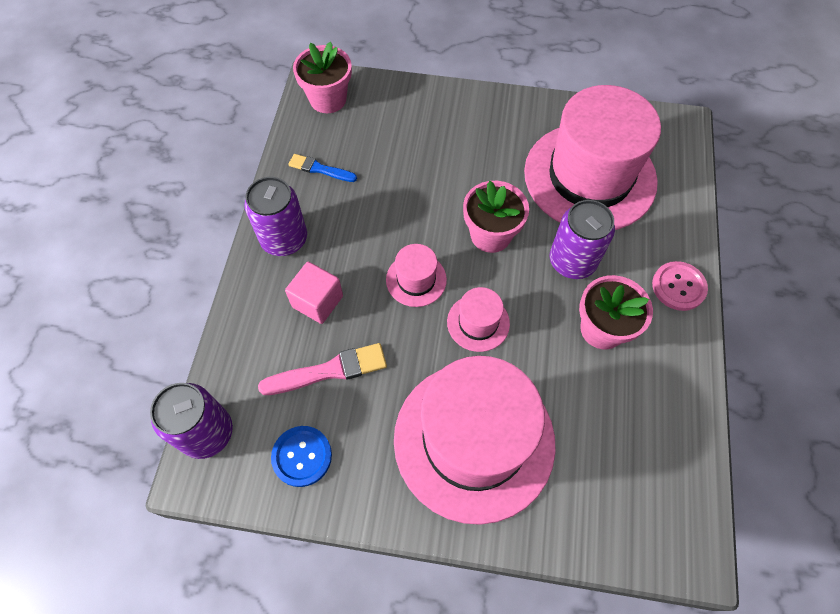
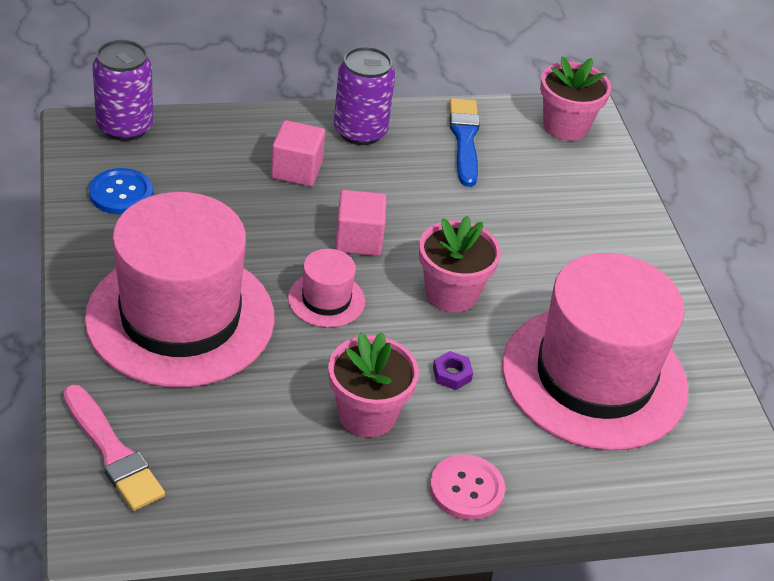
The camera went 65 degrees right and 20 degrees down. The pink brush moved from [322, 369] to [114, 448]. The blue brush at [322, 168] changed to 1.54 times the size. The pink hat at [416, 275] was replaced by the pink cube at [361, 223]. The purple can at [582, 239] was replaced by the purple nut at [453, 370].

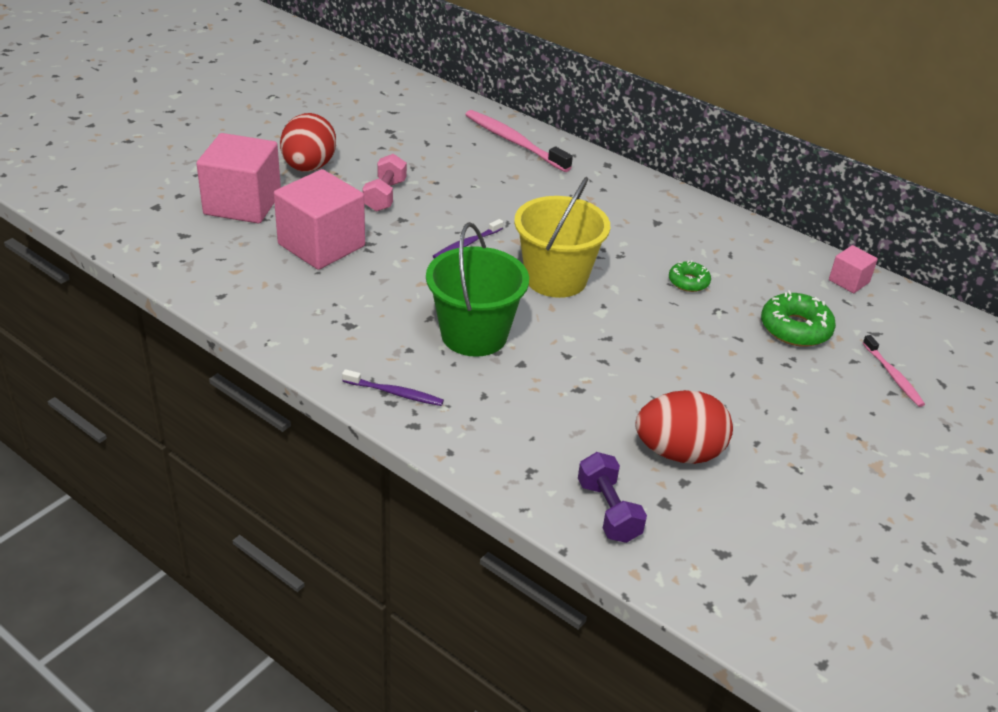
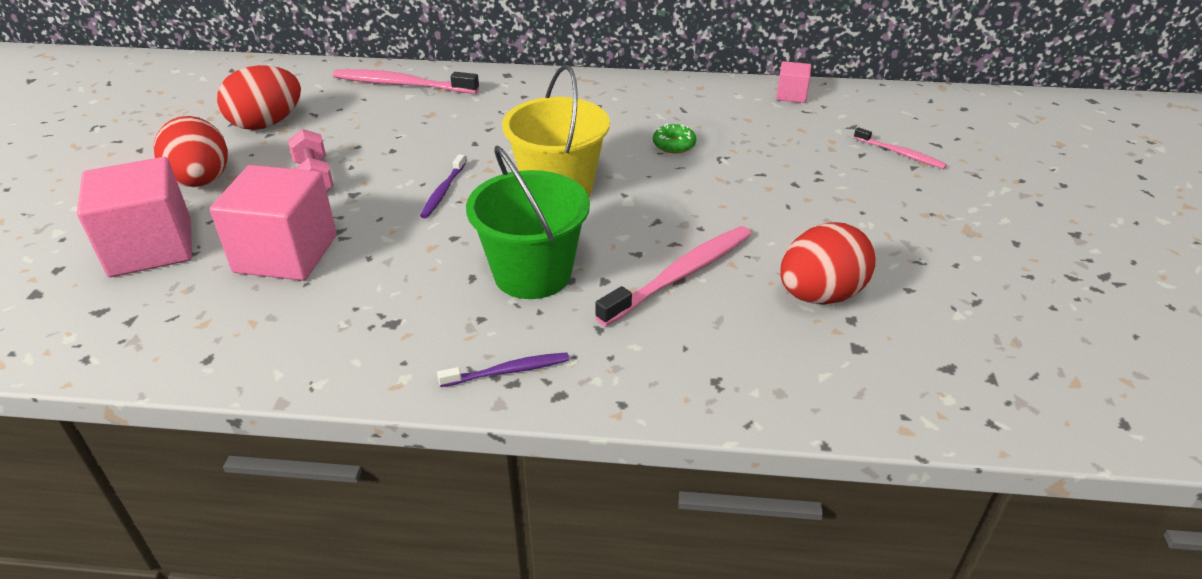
The camera went 30 degrees left and 0 degrees up. The purple dumbbell at [612, 497] disappeared. The green donut at [798, 319] disappeared. The red egg at [259, 97] appeared. The pink toothbrush at [673, 276] appeared.

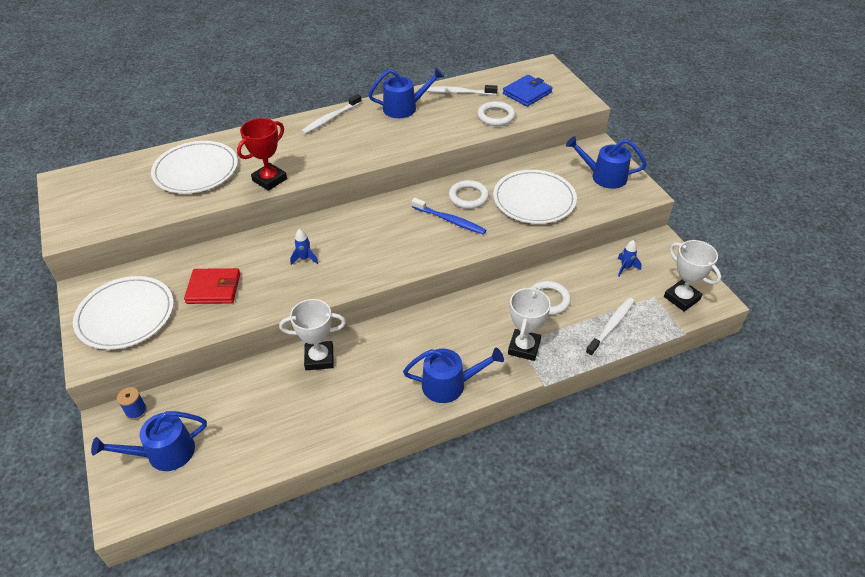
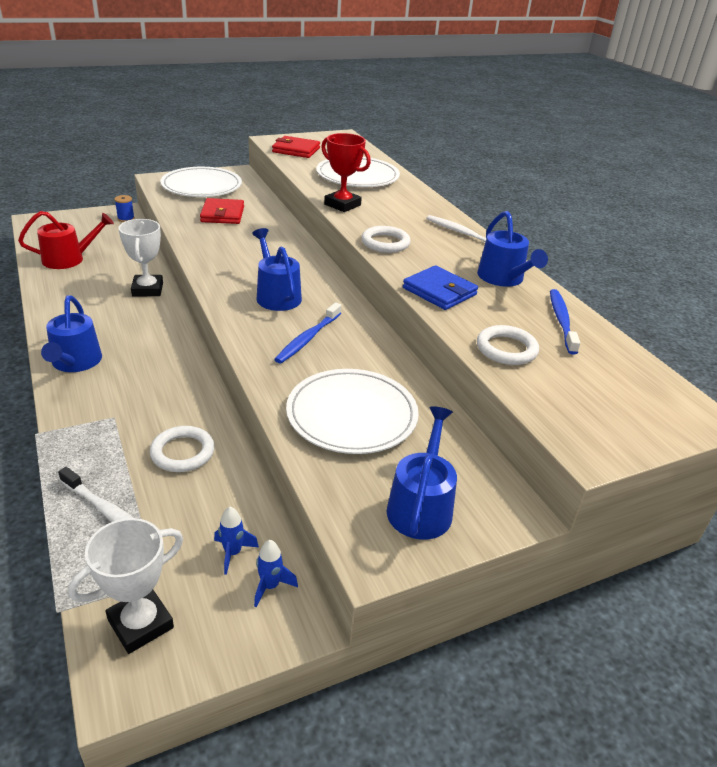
The camera went 85 degrees right and 10 degrees down. The blue watering can moved from [149, 441] to [277, 269]. The blue rocket moved from [304, 247] to [276, 573]. The white toothbrush at [462, 90] became the blue toothbrush at [565, 322]. The white ring moved from [469, 194] to [386, 239]. The blue wallet moved from [528, 91] to [440, 287]. The white trophy at [529, 324] disappeared. The red watering can at [66, 240] appeared. The red wallet at [296, 147] appeared.

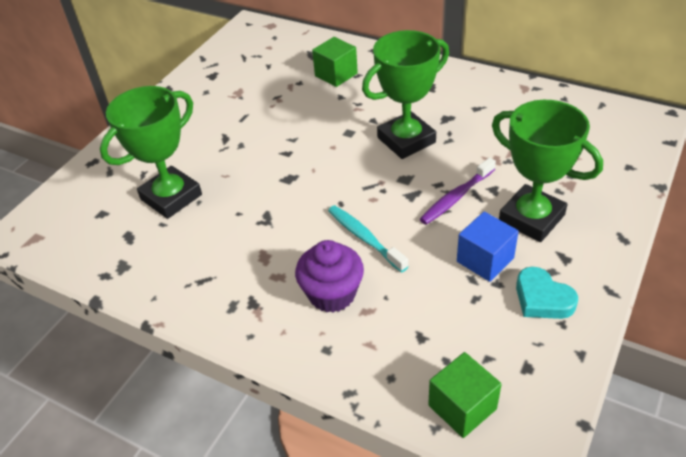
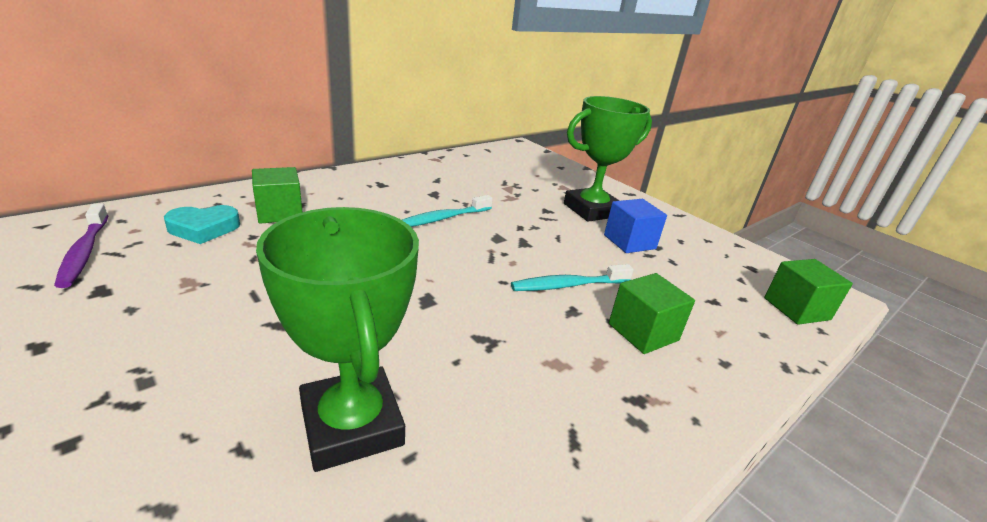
The camera went 75 degrees left and 15 degrees down. The purple cupcake at [329, 276] was replaced by the green cube at [652, 313]. The green trophy at [405, 94] was replaced by the turquoise toothbrush at [447, 211]. The purple toothbrush moved from [458, 191] to [81, 245]. The turquoise heart moved from [547, 293] to [202, 224].

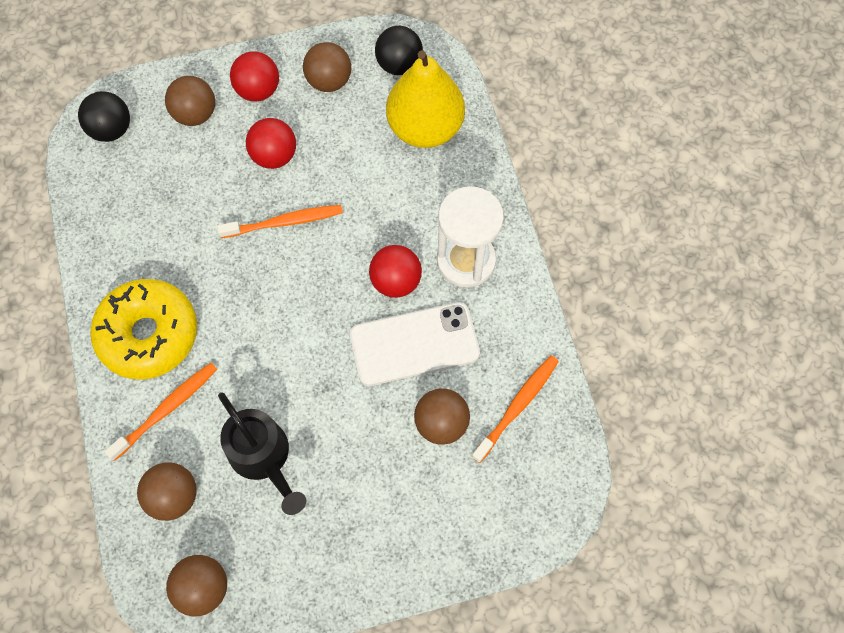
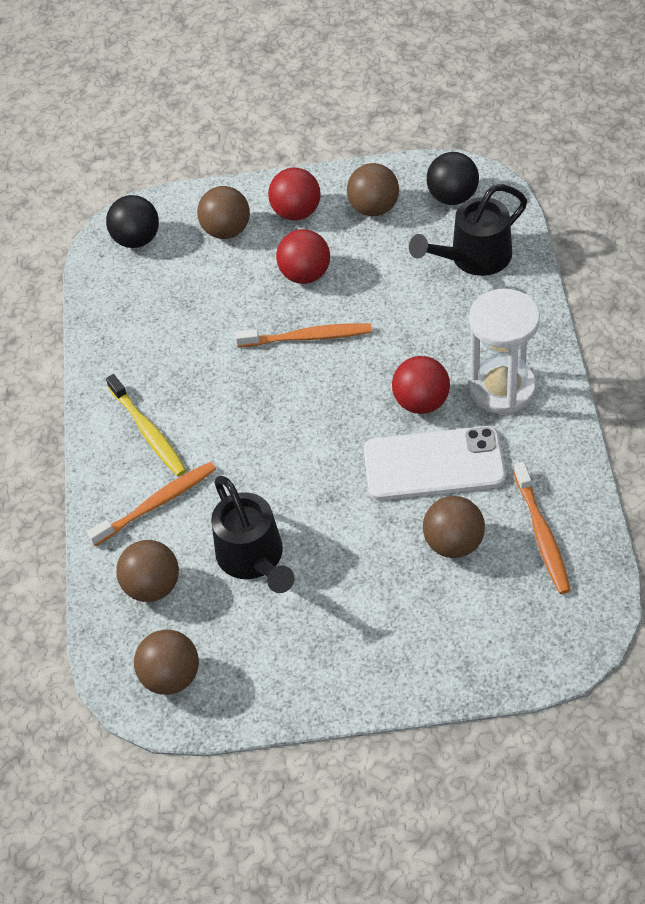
The camera went 15 degrees right and 15 degrees down. The yellow donut at [143, 329] was replaced by the yellow toothbrush at [146, 425]. The yellow pear at [425, 99] was replaced by the black watering can at [468, 230]. The orange toothbrush at [515, 409] turned 120 degrees clockwise.

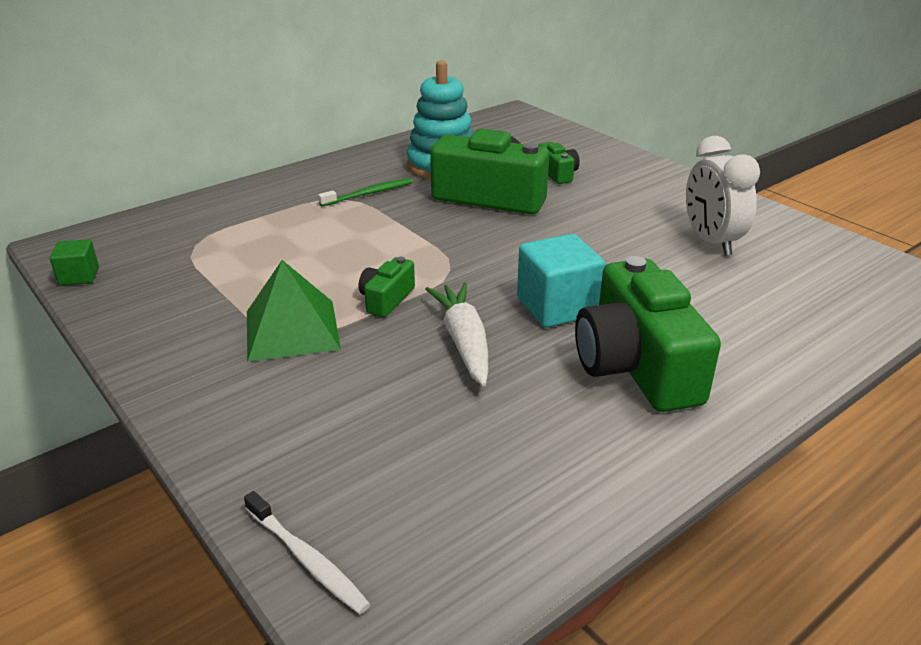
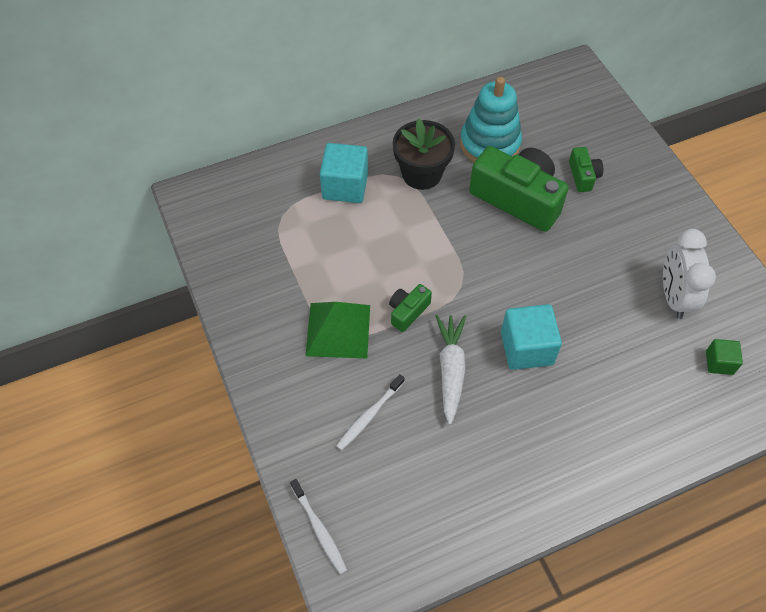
The camera went 15 degrees right and 25 degrees up. The green cube moved from [74, 262] to [724, 357]. The green toothbrush at [365, 192] was replaced by the black flower pot at [424, 154]. The green camera at [648, 334] disappeared. The turquoise cube at [344, 173] appeared. The white toothbrush at [370, 412] appeared.

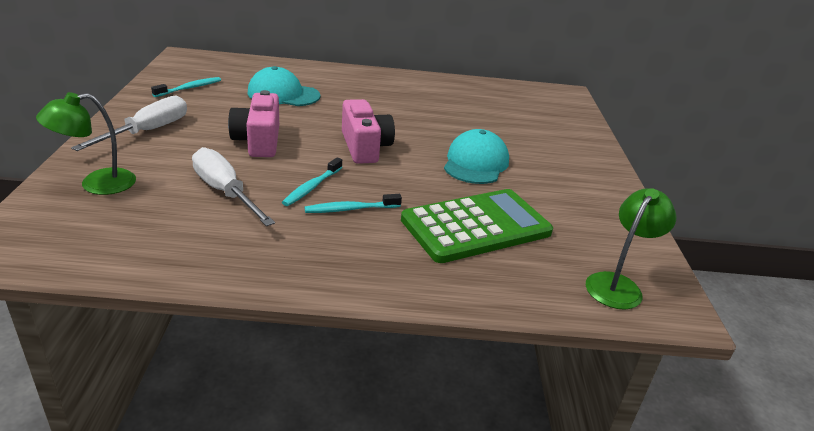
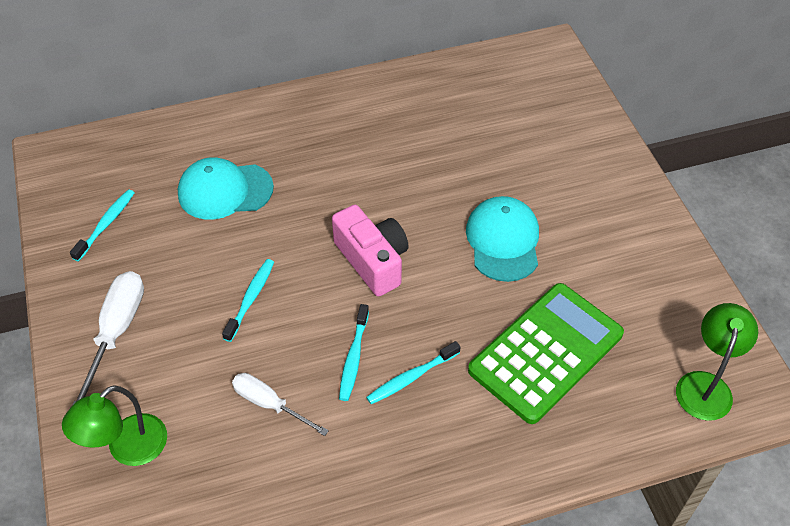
The camera went 15 degrees left and 20 degrees up. The white screwdriver at [233, 186] changed to 0.66 times the size. The pink camera at [253, 123] was replaced by the turquoise toothbrush at [248, 300].

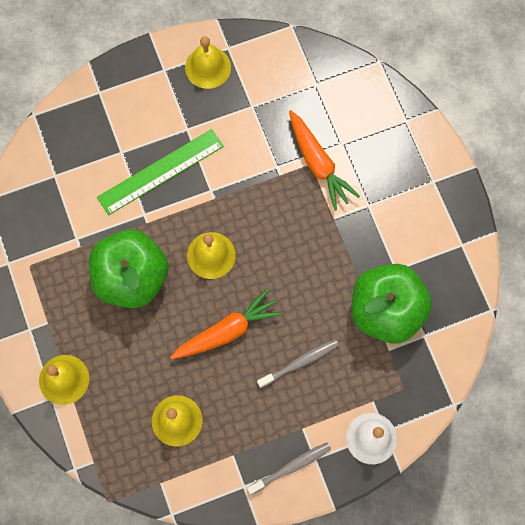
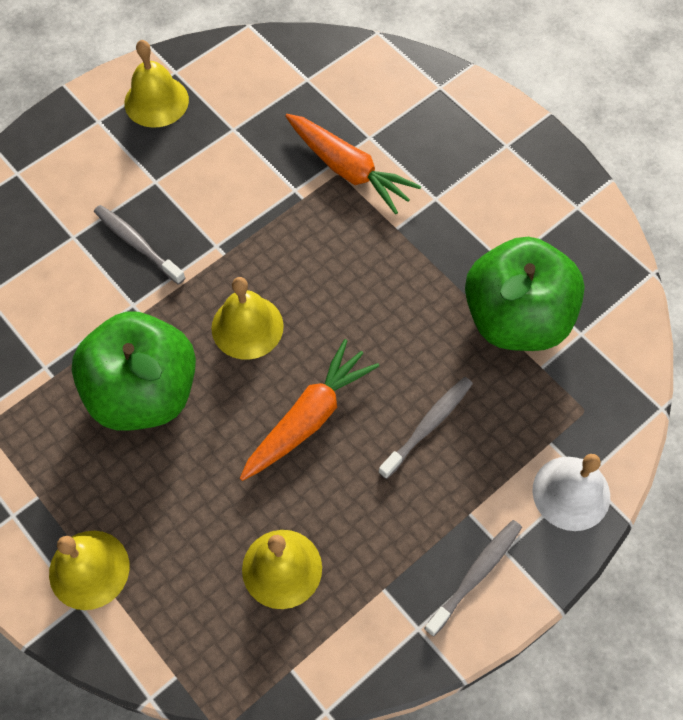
The camera went 20 degrees left and 10 degrees down. The green ruler at [160, 172] was replaced by the grey toothbrush at [140, 245].

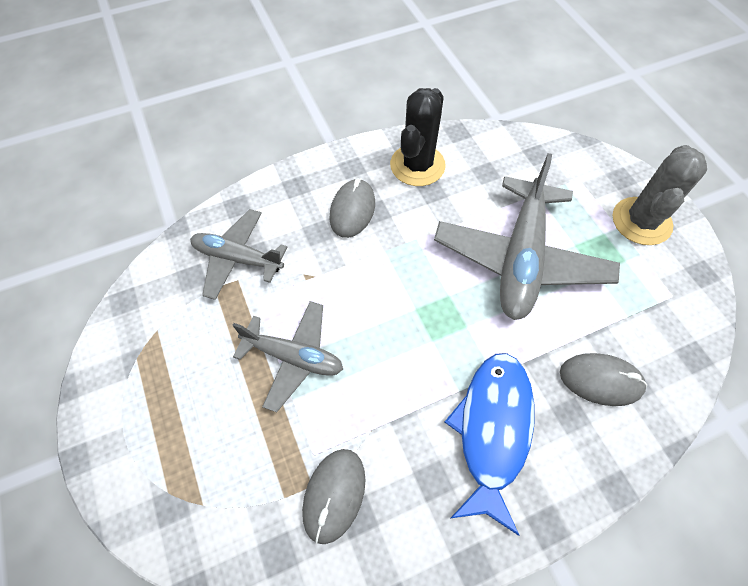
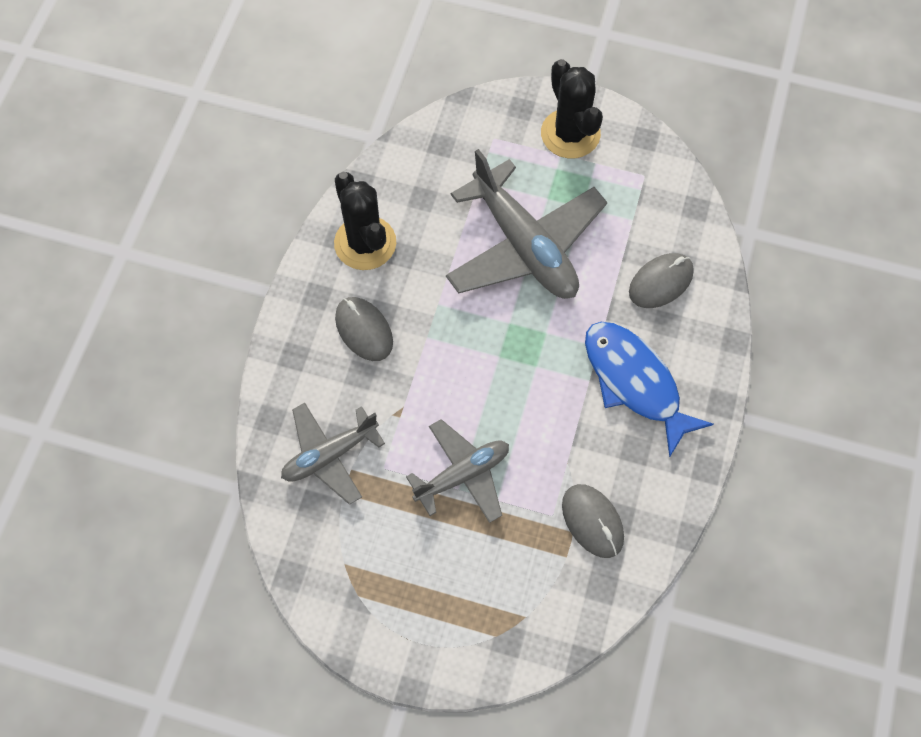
The camera went 50 degrees left and 5 degrees up. The grey cactus at [660, 195] became the black cactus at [572, 108].

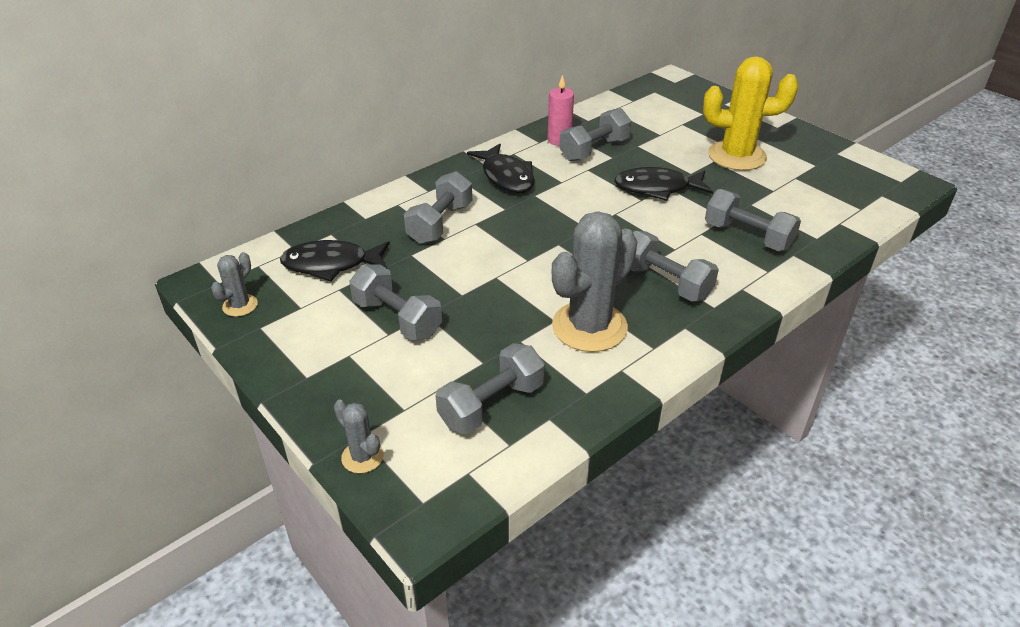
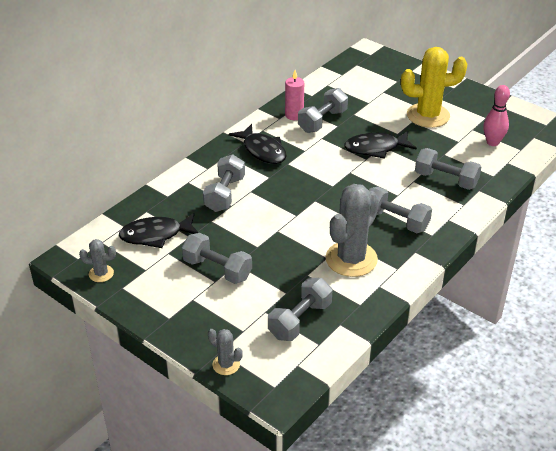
The camera went 10 degrees left and 0 degrees up. The grey cactus at [234, 284] turned 75 degrees clockwise. The pink bowling pin at [496, 115] appeared.

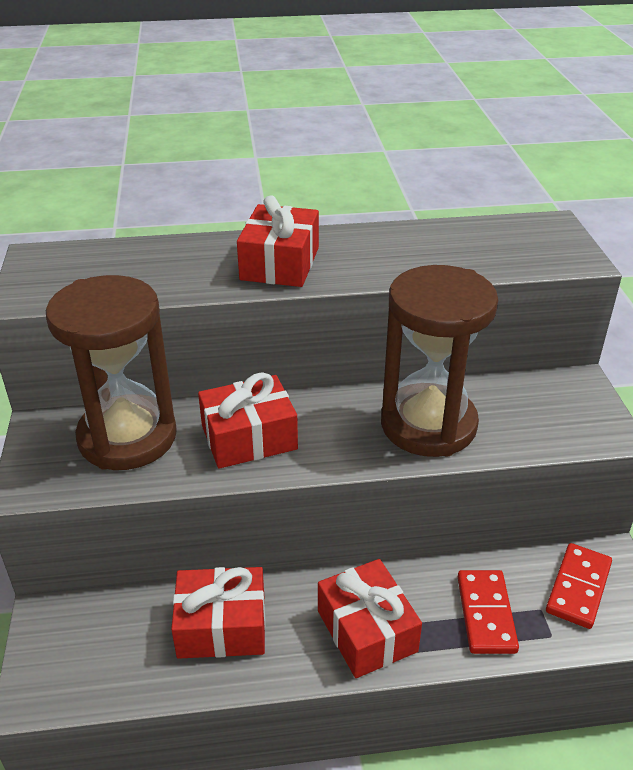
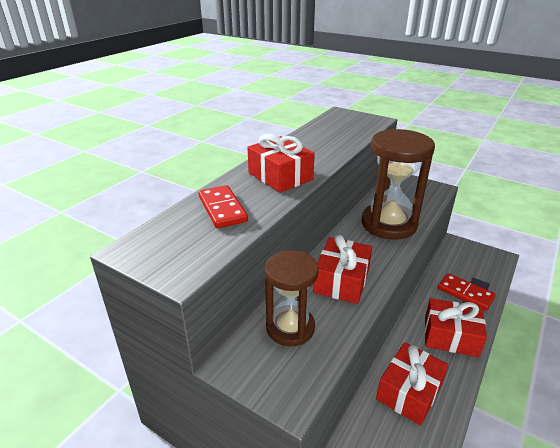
The camera went 50 degrees left and 5 degrees down. The brown hourglass at [111, 372] changed to 0.66 times the size. The red domino moved from [579, 586] to [223, 206].

